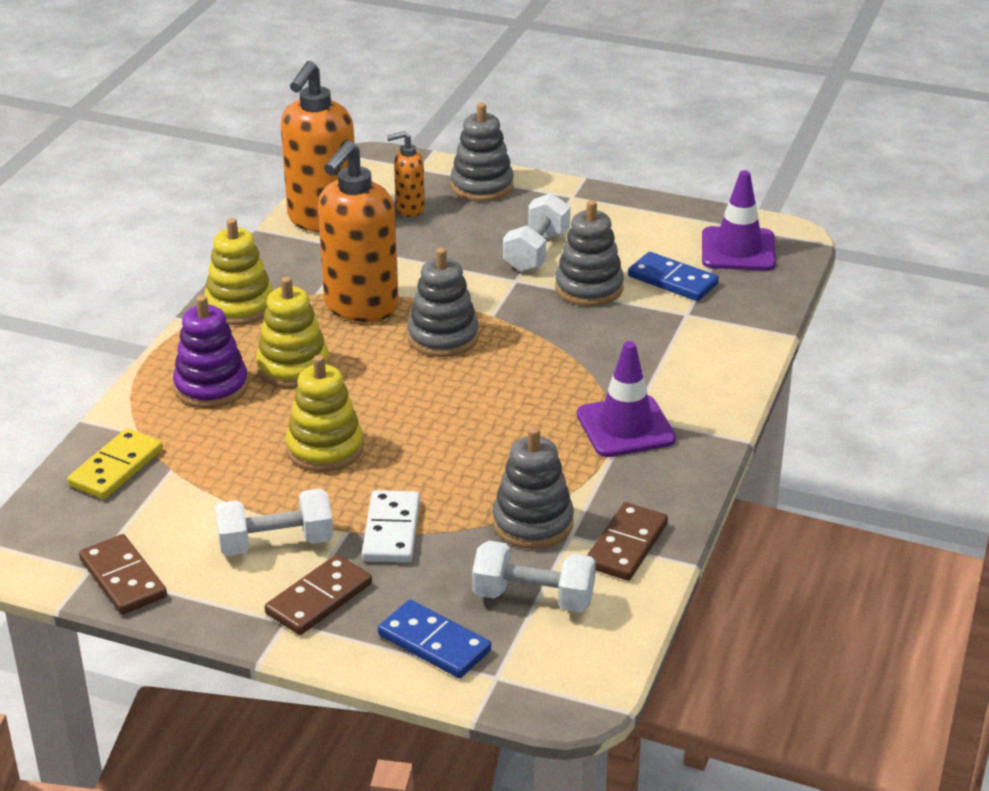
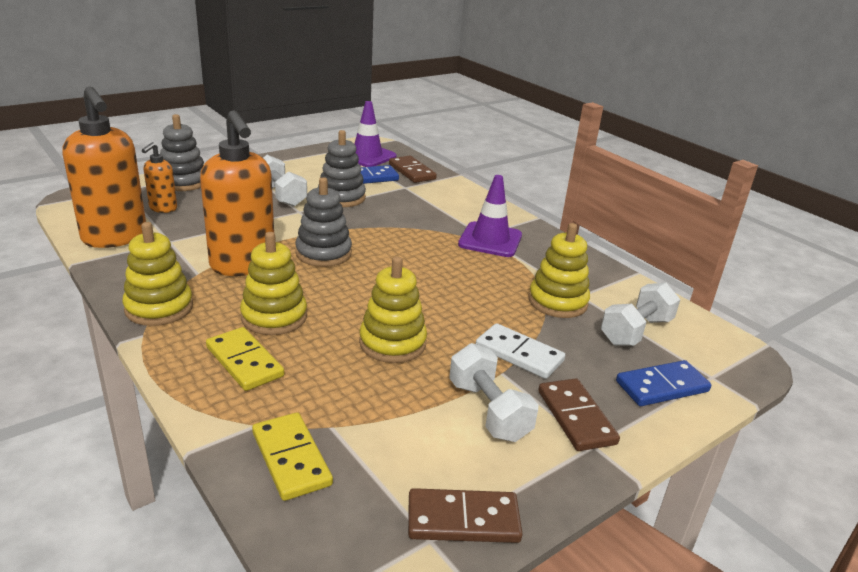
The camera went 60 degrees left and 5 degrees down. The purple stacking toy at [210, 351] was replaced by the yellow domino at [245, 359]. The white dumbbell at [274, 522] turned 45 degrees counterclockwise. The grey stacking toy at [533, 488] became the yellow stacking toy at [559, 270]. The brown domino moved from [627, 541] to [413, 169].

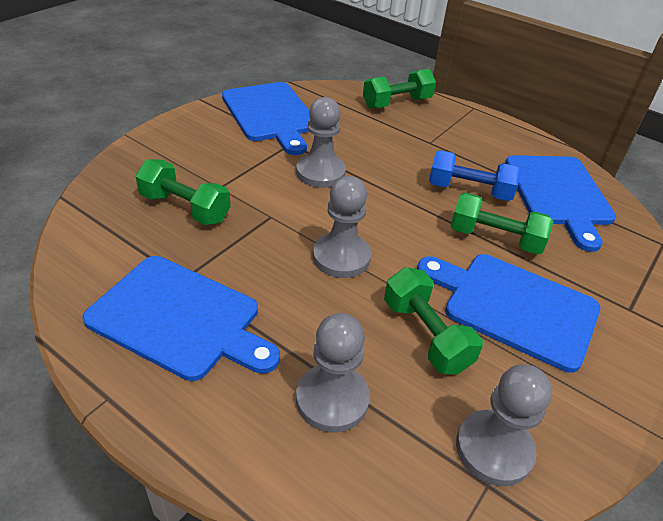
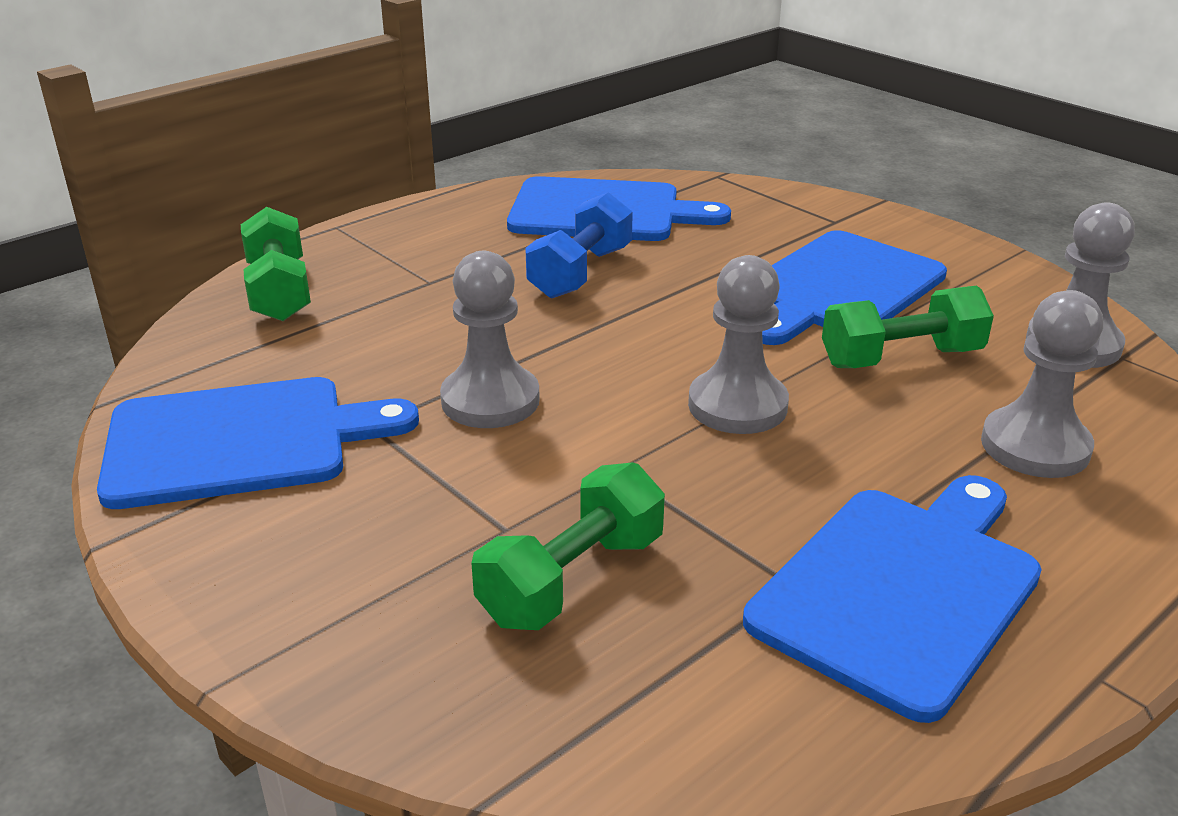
The camera went 75 degrees left and 10 degrees down. The green dumbbell at [502, 224] disappeared.

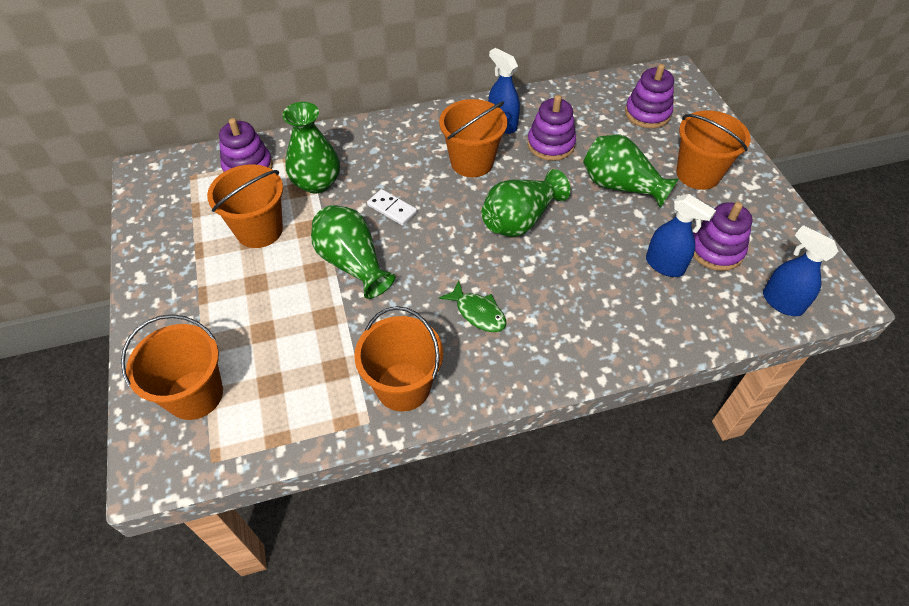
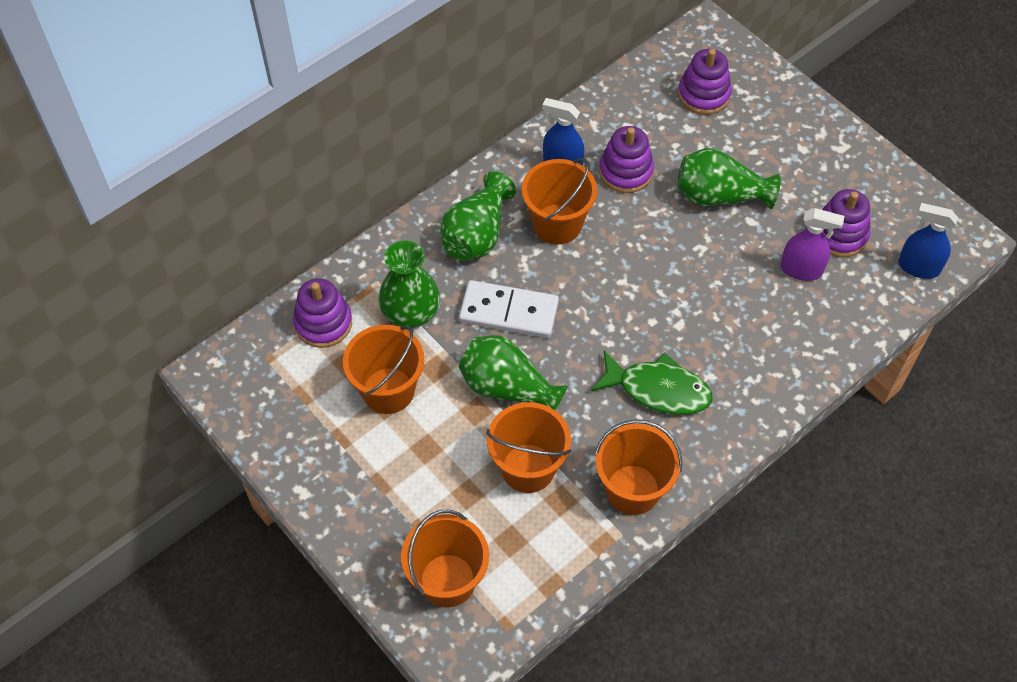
The camera went 25 degrees left and 5 degrees up. The white domino at [392, 207] changed to 1.76 times the size. The green fish at [472, 306] changed to 1.56 times the size. The green vase moved from [526, 203] to [478, 216]. The blue spray bottle at [681, 235] became the purple spray bottle at [812, 244]. The orange bucket moved from [713, 150] to [528, 447].

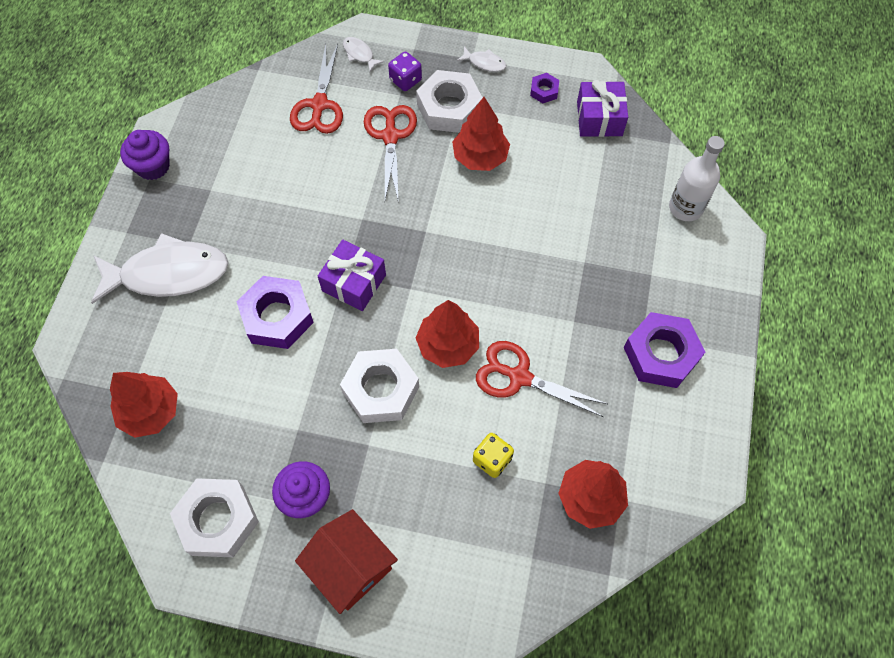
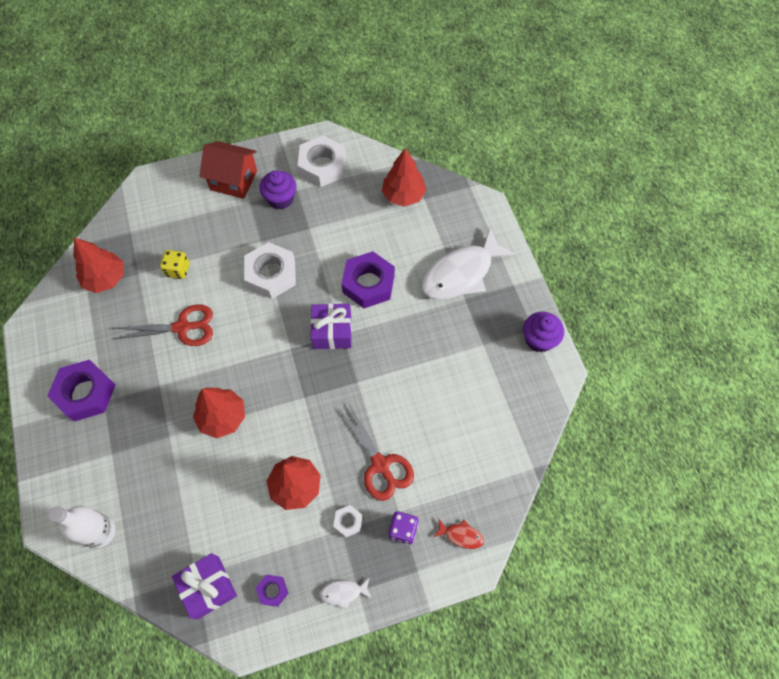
The camera went 150 degrees right and 0 degrees up. The red scissors at [316, 89] disappeared. The white fish at [363, 54] became the red fish at [459, 533]. The white nut at [449, 101] changed to 0.47 times the size. The red tree moved from [447, 334] to [219, 413].

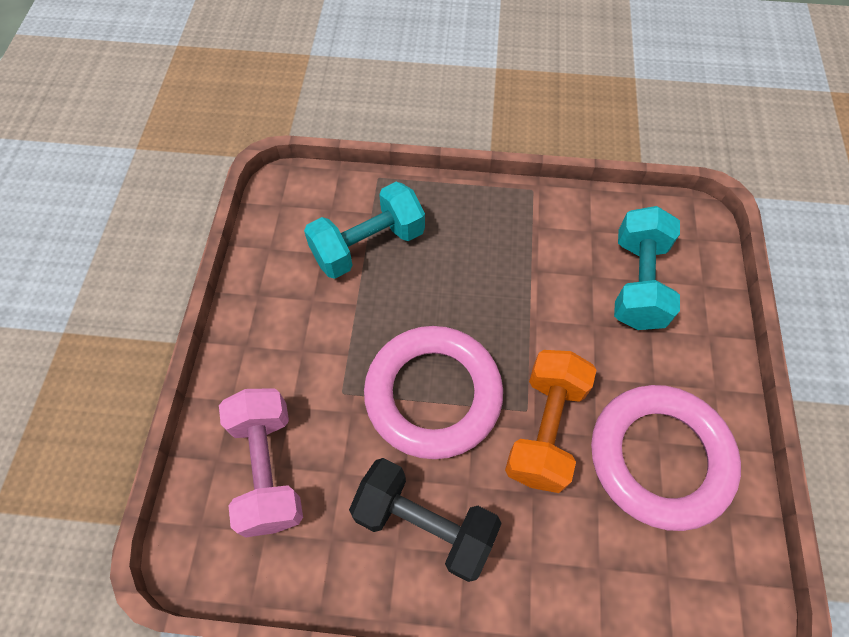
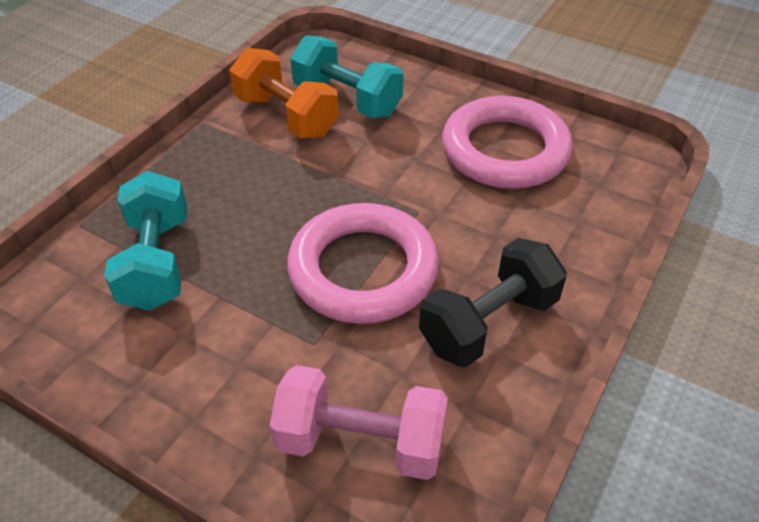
The camera went 65 degrees left and 15 degrees down. The orange dumbbell moved from [551, 421] to [284, 93].

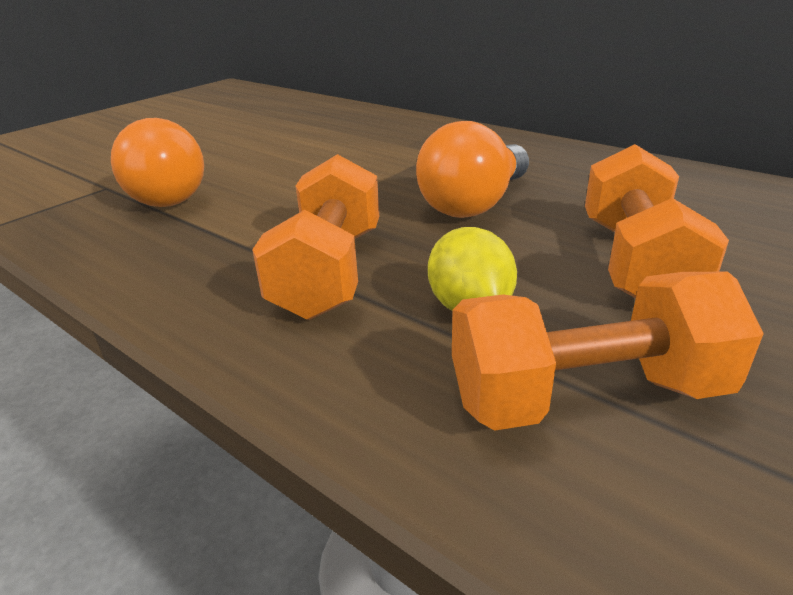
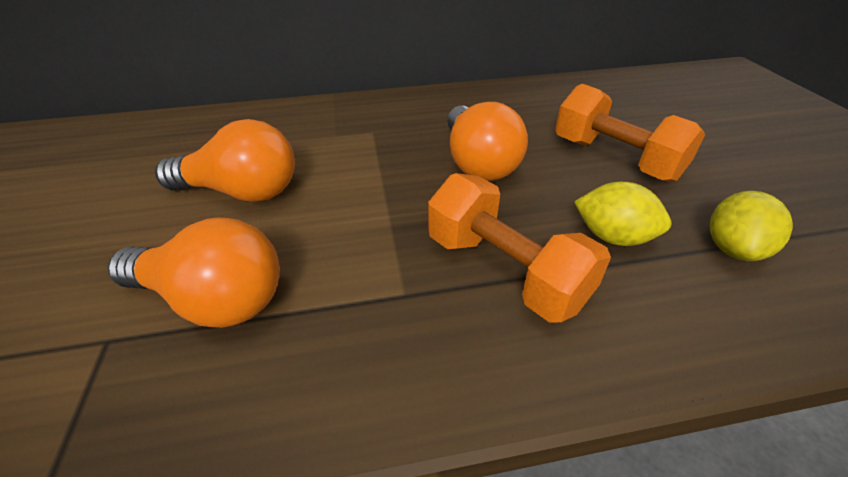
The camera went 50 degrees left and 10 degrees up. The orange dumbbell at [608, 351] was replaced by the yellow lemon at [751, 226]. The orange light bulb at [225, 160] appeared.

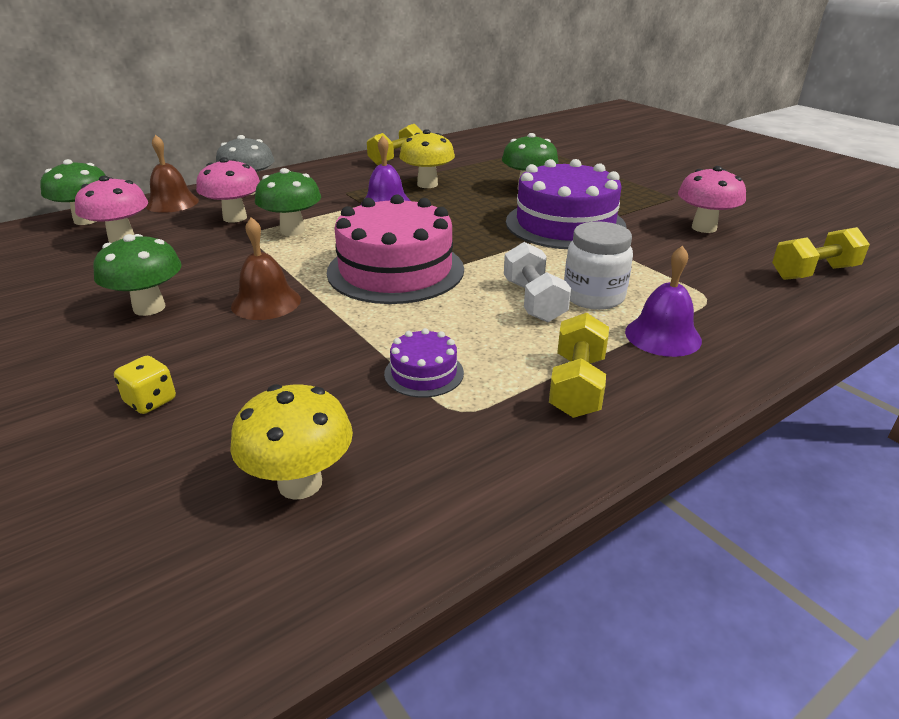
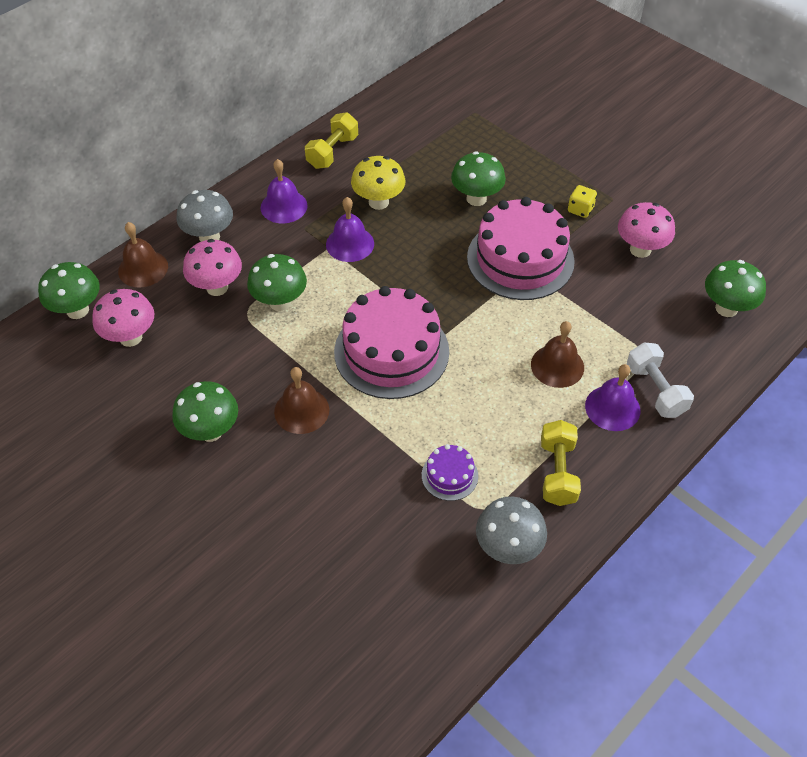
The camera went 10 degrees left and 20 degrees up. The yellow dice moved from [145, 385] to [582, 201]. The yellow mushroom at [291, 442] disappeared. The white dumbbell moved from [537, 282] to [660, 380]. The purple cake at [566, 204] became the pink cake at [521, 248]. The white jar at [598, 266] was replaced by the brown bell at [557, 354]. The yellow dumbbell at [821, 253] was replaced by the green mushroom at [735, 288]. The purple bell at [284, 191] appeared. The grey mushroom at [511, 530] appeared.

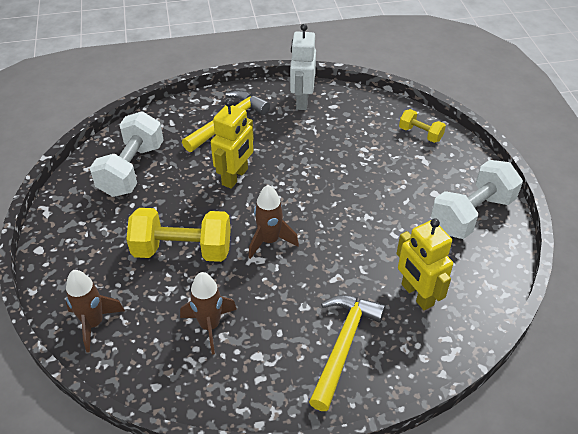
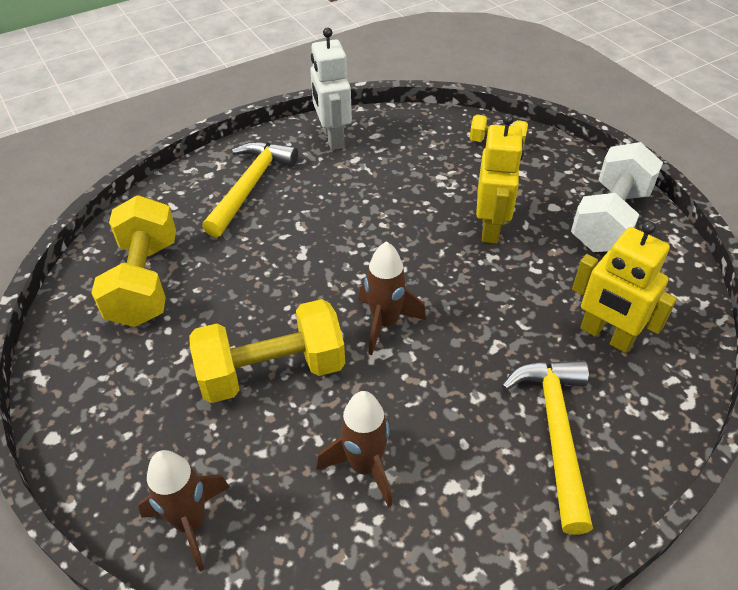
The camera went 20 degrees left and 0 degrees up. The white dumbbell at [127, 154] became the yellow dumbbell at [134, 261]. The yellow robot moved from [232, 144] to [500, 179].

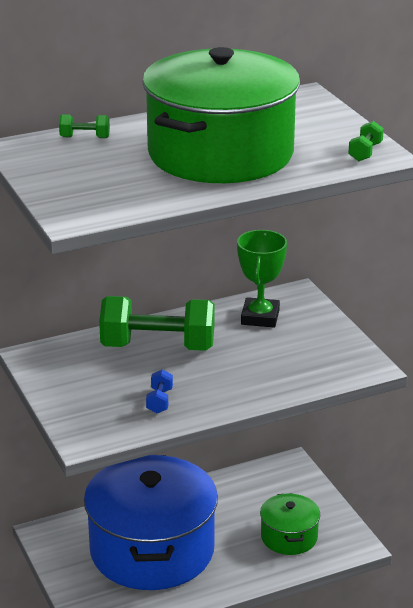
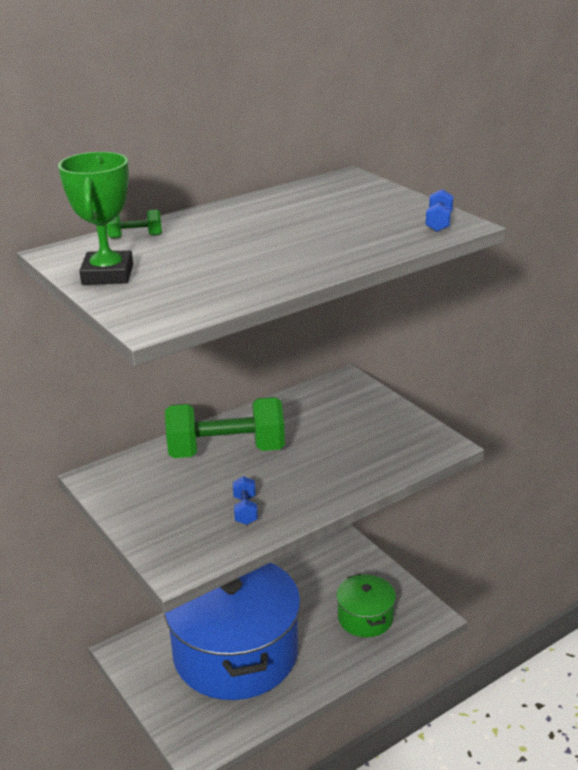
The camera went 10 degrees left and 0 degrees up. The green pot at [221, 115] disappeared. The green trophy moved from [262, 279] to [95, 218]. The green dumbbell at [366, 141] became the blue dumbbell at [439, 210].

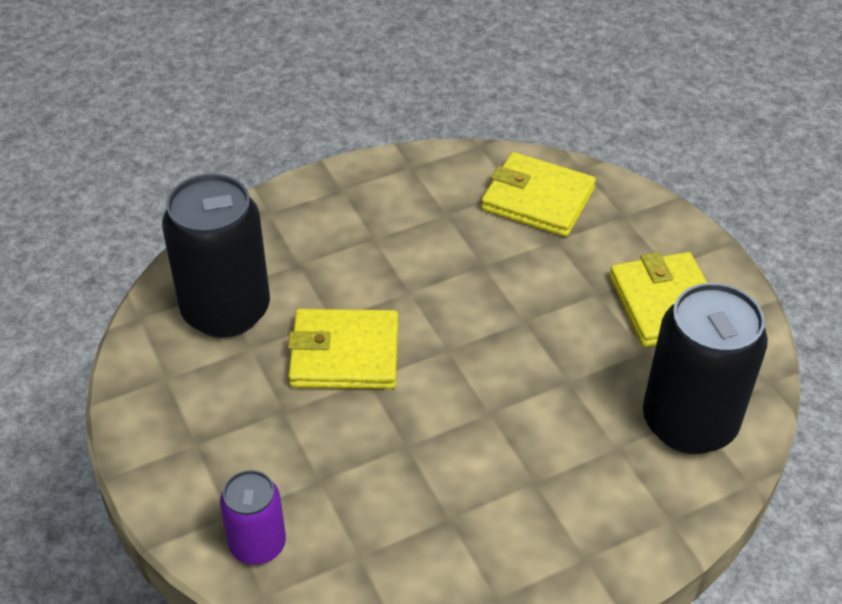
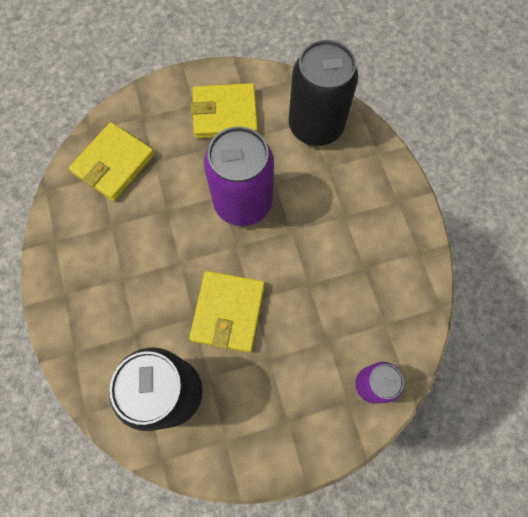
The camera went 80 degrees left and 25 degrees up. The purple can at [239, 176] appeared.

